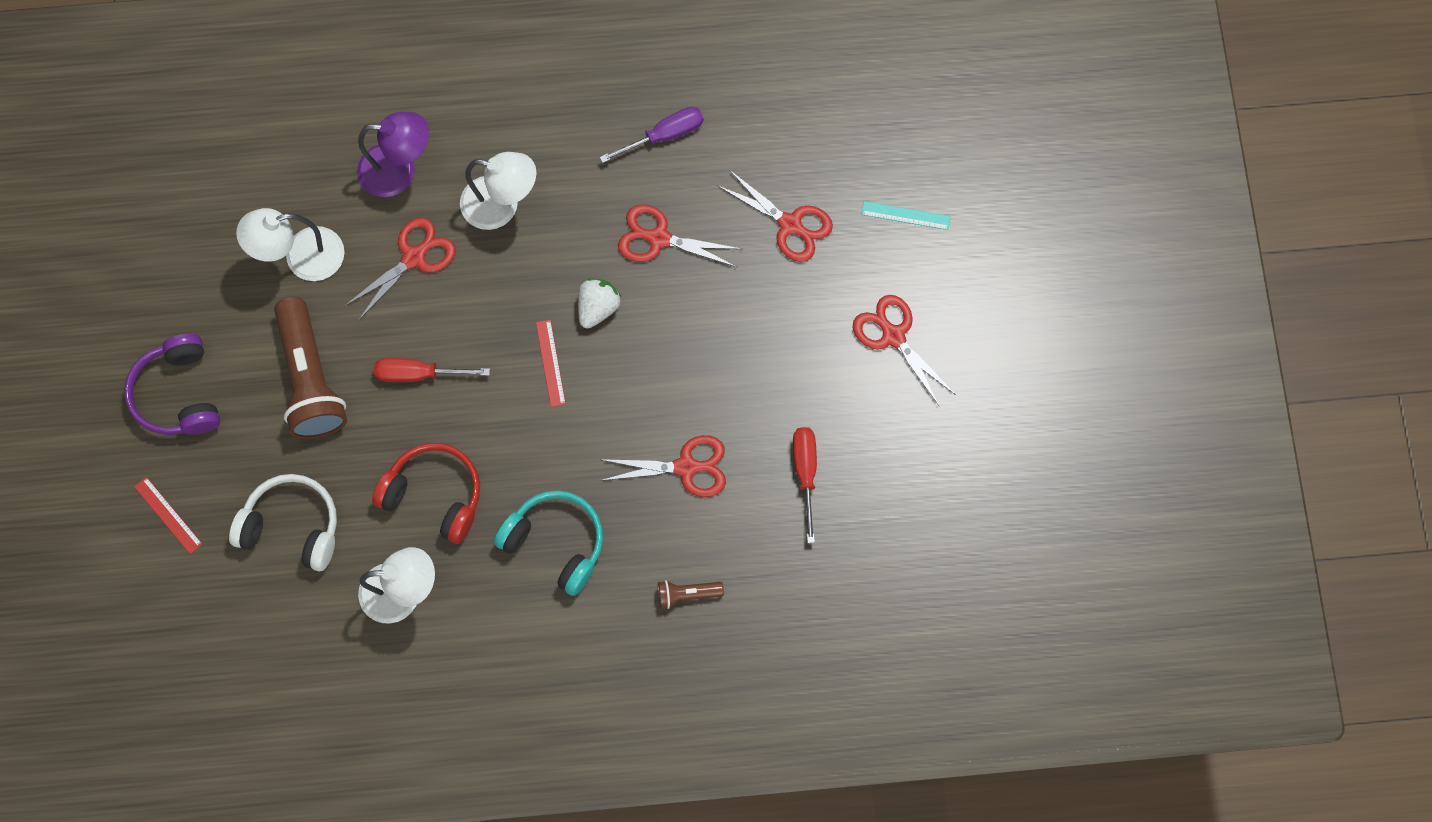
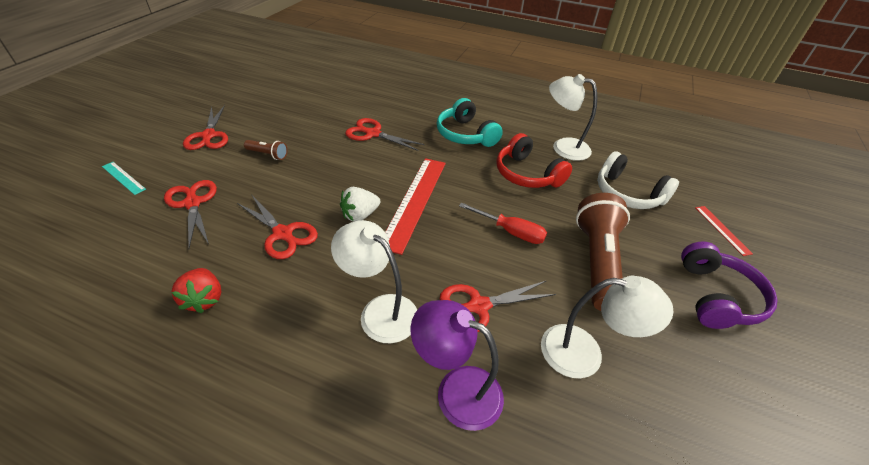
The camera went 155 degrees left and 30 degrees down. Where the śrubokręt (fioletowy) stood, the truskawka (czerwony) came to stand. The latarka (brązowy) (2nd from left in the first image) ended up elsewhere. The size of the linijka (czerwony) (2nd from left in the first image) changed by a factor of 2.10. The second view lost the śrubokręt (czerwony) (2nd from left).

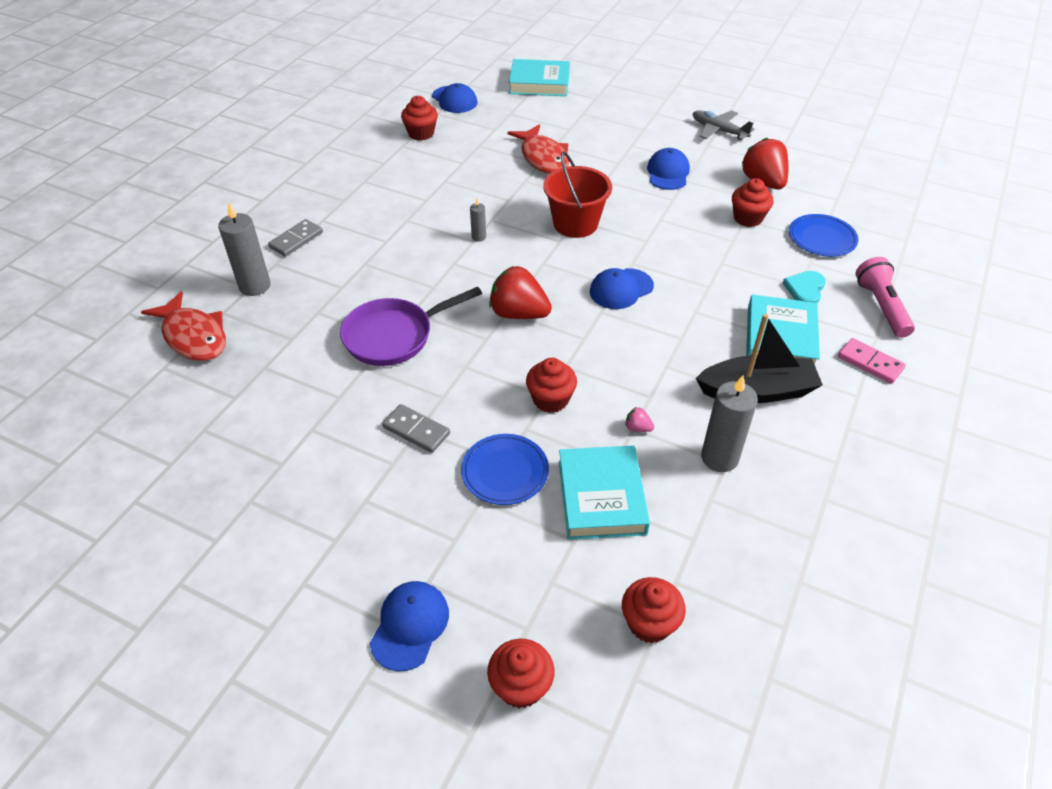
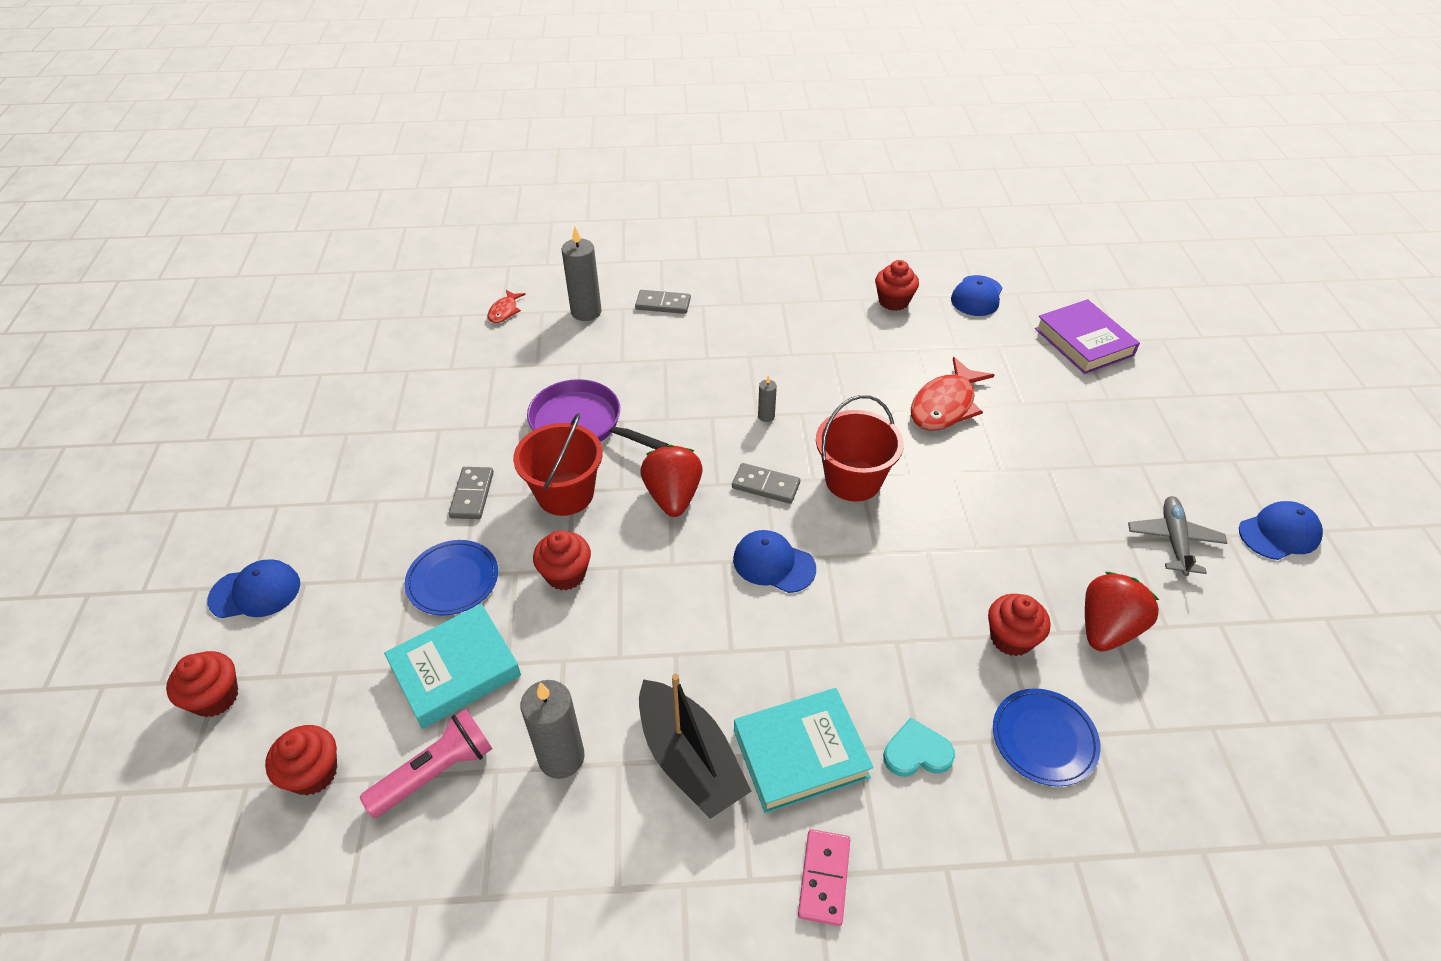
The camera went 60 degrees right and 0 degrees up. The latarka (różowy) ended up elsewhere. The size of the ryba (czerwony) (1st from left) changed by a factor of 0.51. The second view gained the wiadro (czerwony) (1st from left). The second view gained the kostka domina (szary) (3rd from left). What was the książka (turkusowy) (1st from left) turned into the książka (fioletowy). The czapka (niebieski) (4th from left) ended up elsewhere. The second view lost the truskawka (różowy).

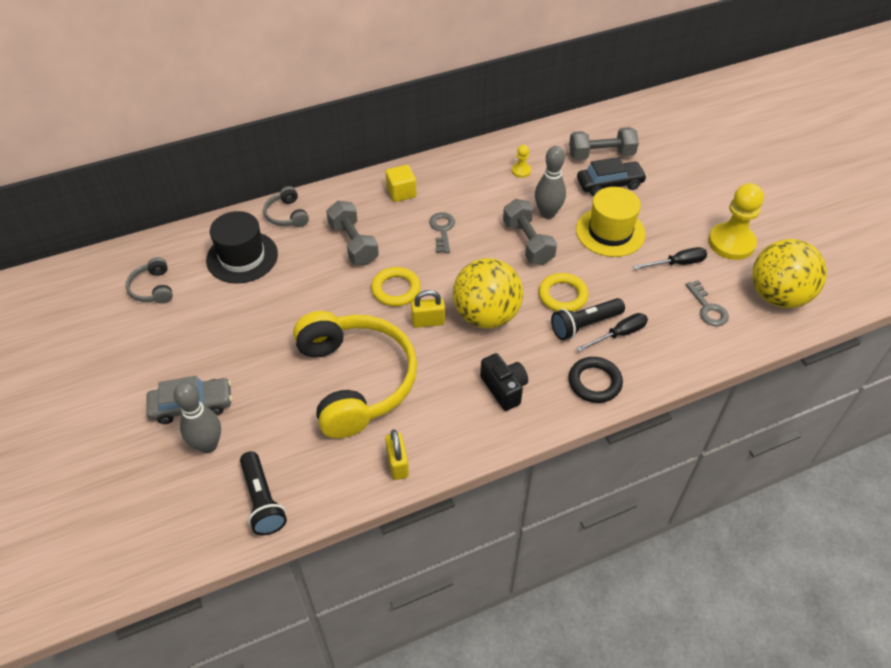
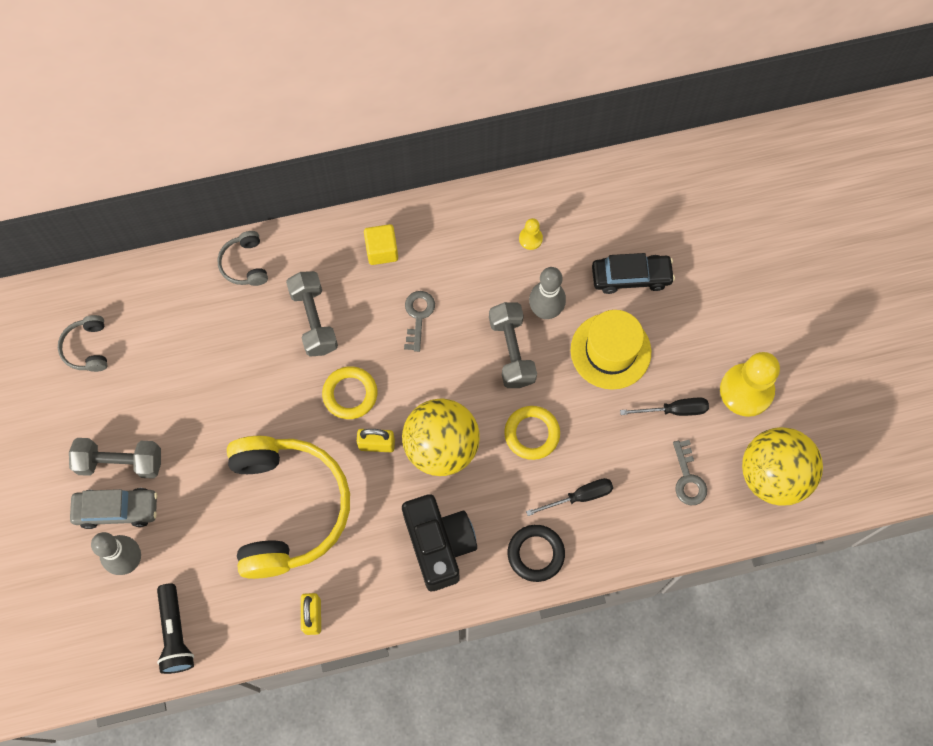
The camera went 10 degrees right and 20 degrees up. The hantel (szary) (3rd from left in the first image) ended up elsewhere. The size of the aparat fotograficzny (czarny) changed by a factor of 1.60. The second view lost the kapelusz (czarny). The second view lost the latarka (czarny) (2nd from left).

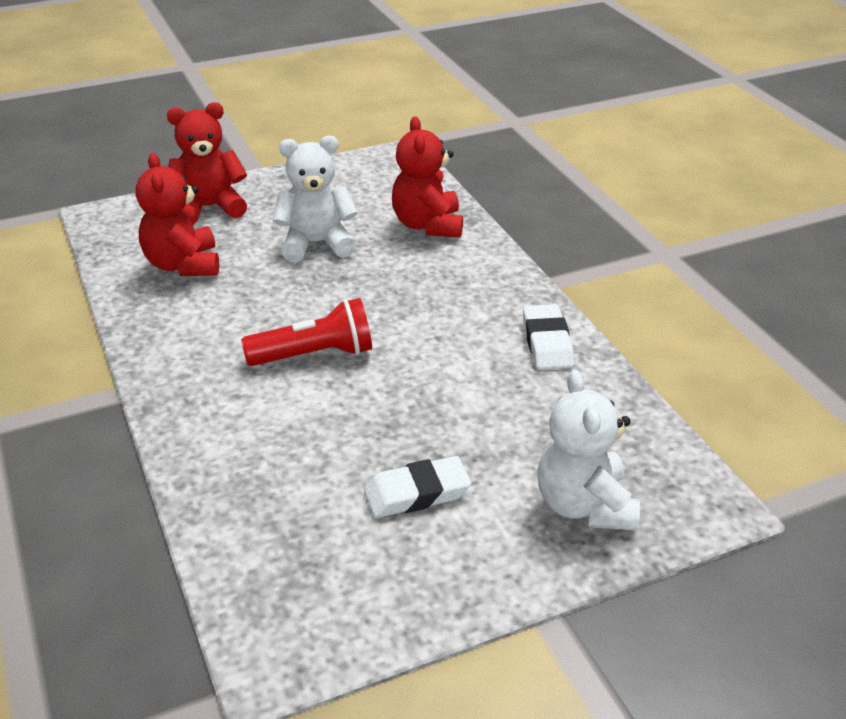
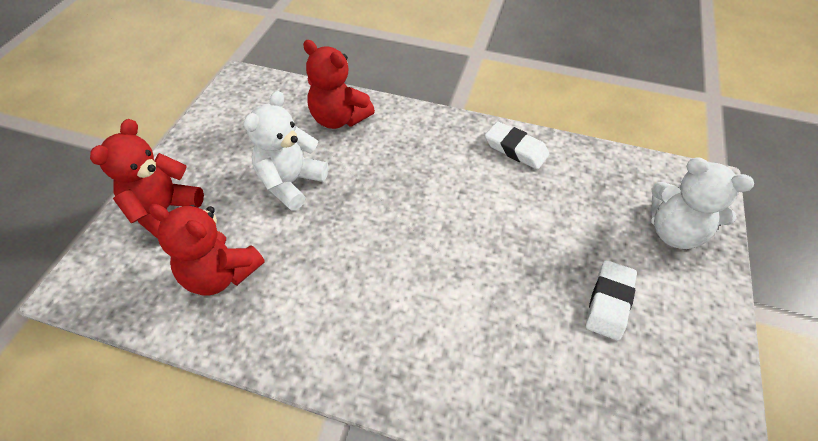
The camera went 50 degrees left and 15 degrees up. The second view lost the latarka (czerwony).

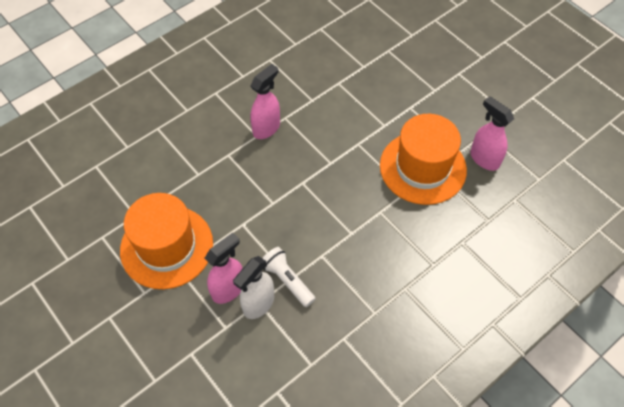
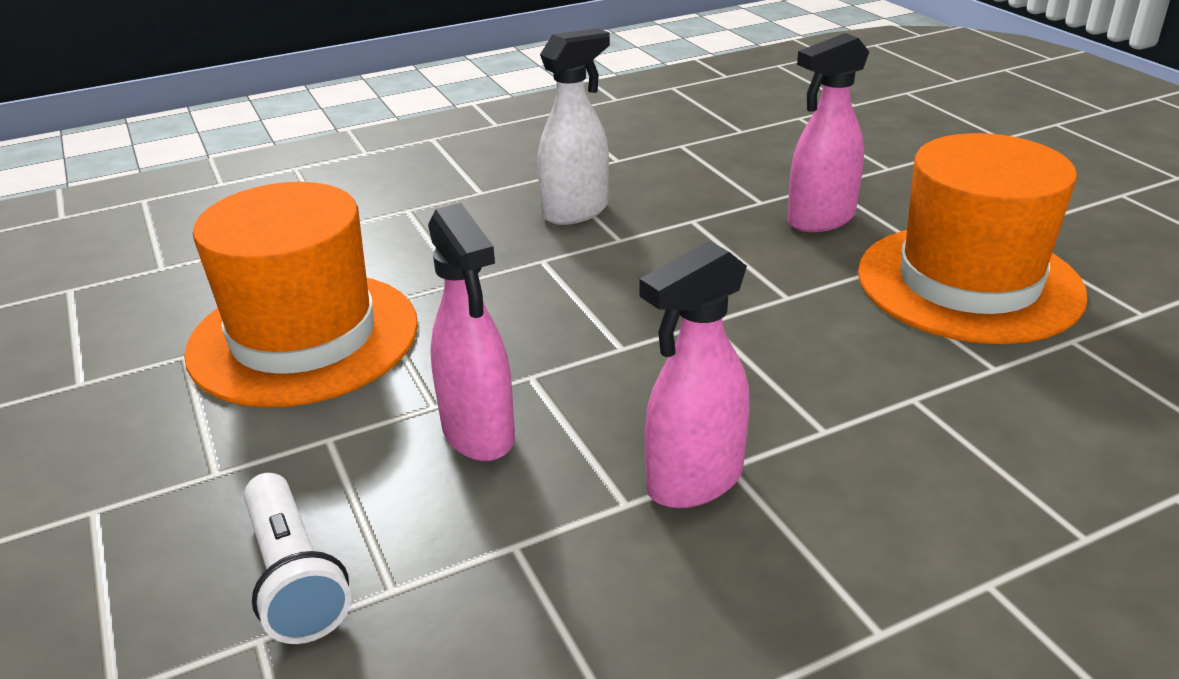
The camera went 165 degrees left and 25 degrees down. The latarka (biały) ended up elsewhere. The spryskiwacz (różowy) (3rd from left in the first image) ended up elsewhere. The spryskiwacz (biały) ended up elsewhere.

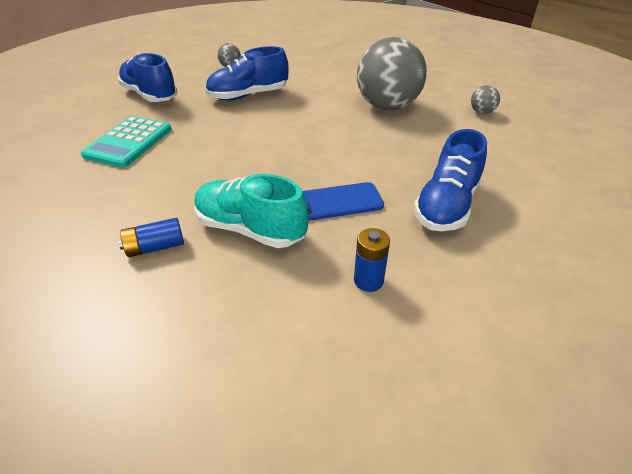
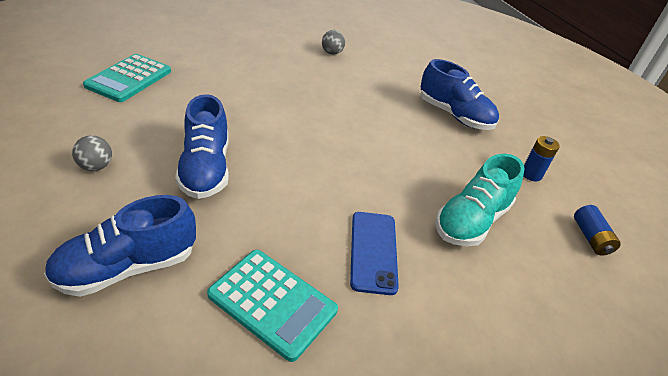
The camera went 80 degrees left and 0 degrees up. The second view gained the kalkulator (turkusowy) (1st from left). The telefon (niebieski) ended up elsewhere. The bateria (niebieski) (1st from left in the first image) ended up elsewhere. The second view lost the piłka (szary) (2nd from left).

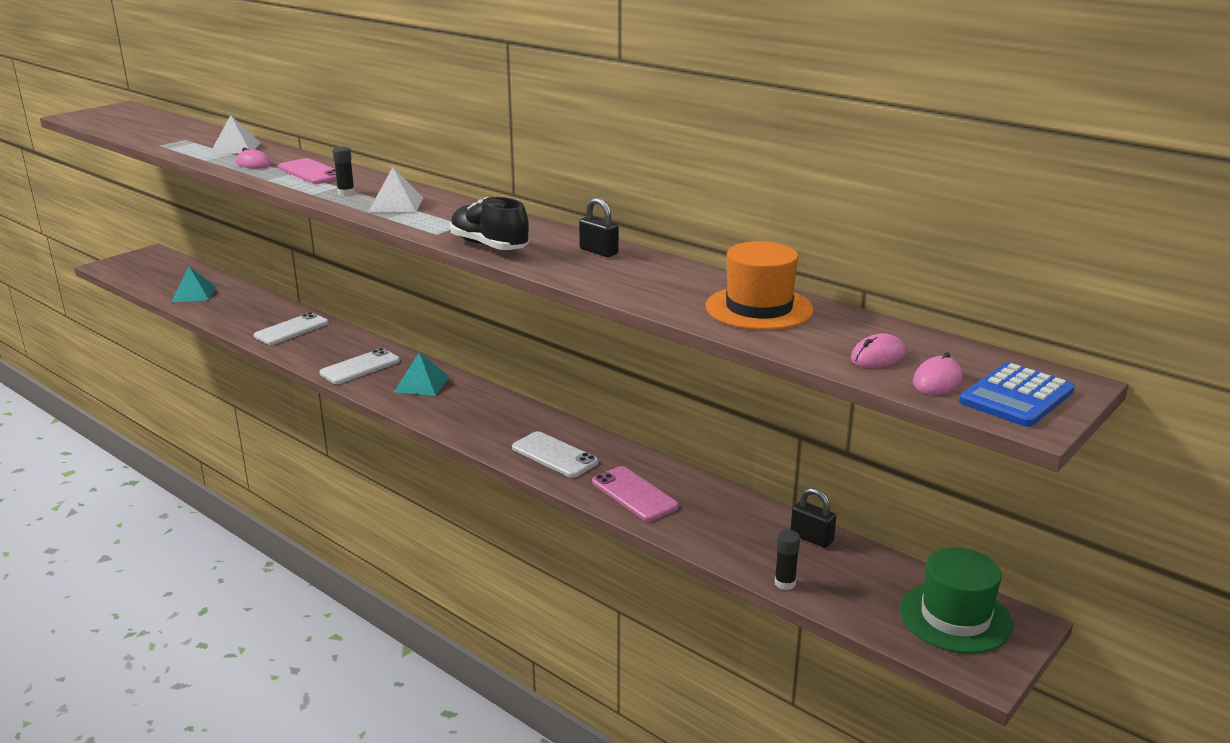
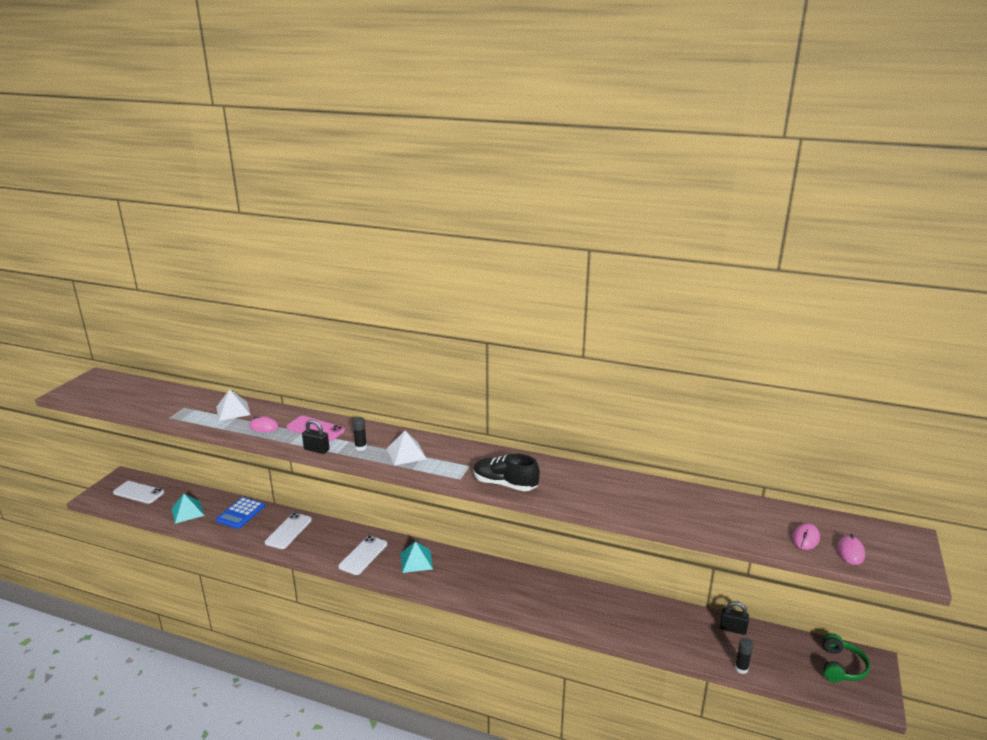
The camera went 20 degrees left and 0 degrees up. The telefon (biały) (3rd from left in the first image) ended up elsewhere. The kalkulator (niebieski) ended up elsewhere. The kłódka (czarny) (1st from left) ended up elsewhere. Where the kapelusz (zielony) stood, the słuchawki (zielony) came to stand. The second view lost the telefon (różowy) (2nd from left). The second view lost the kapelusz (pomarańczowy).

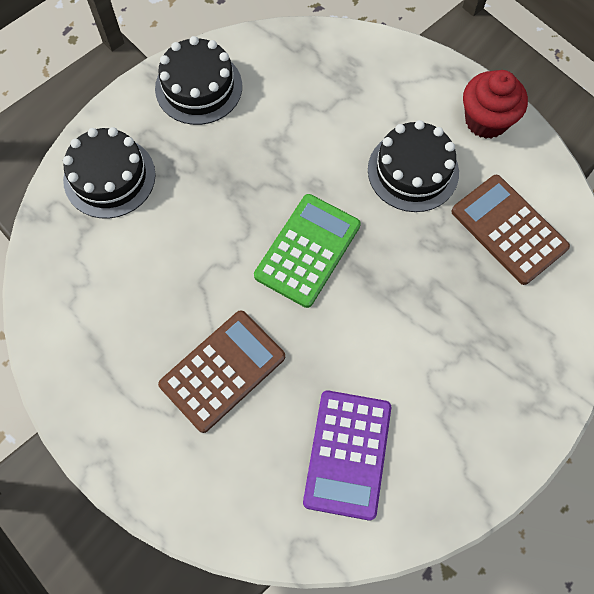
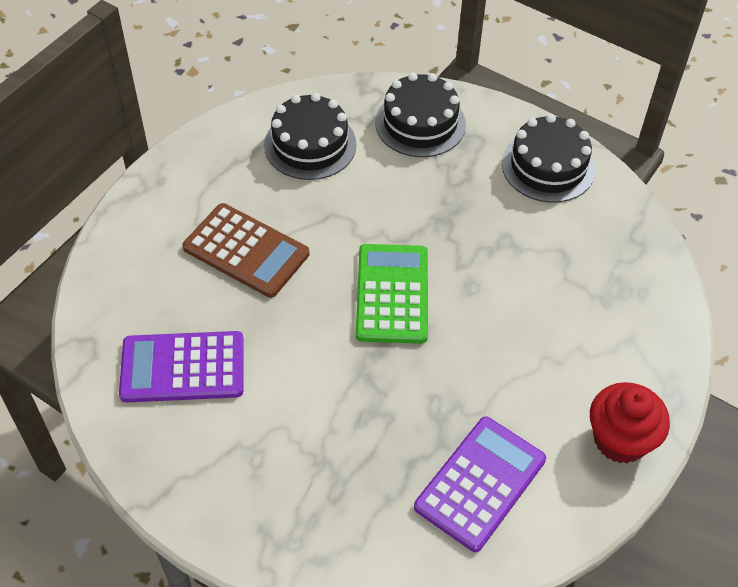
The camera went 75 degrees right and 15 degrees down. The tort (czarny) (3rd from left in the first image) ended up elsewhere. The kalkulator (zielony) ended up facing another way, 105 degrees counterclockwise from before. What was the kalkulator (brązowy) (2nd from left) turned into the kalkulator (fioletowy) (2nd from left).

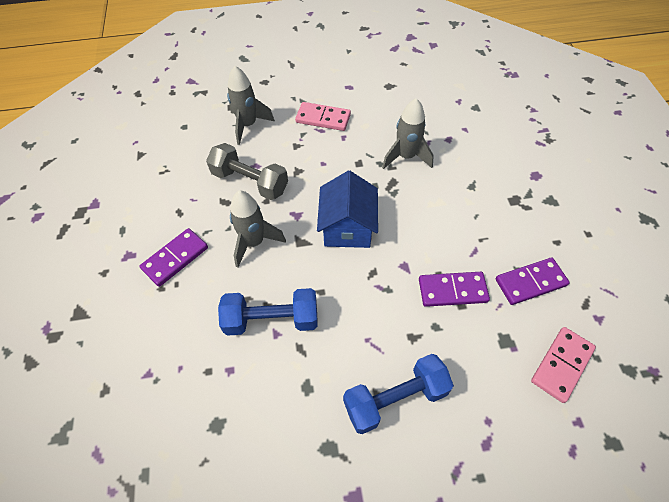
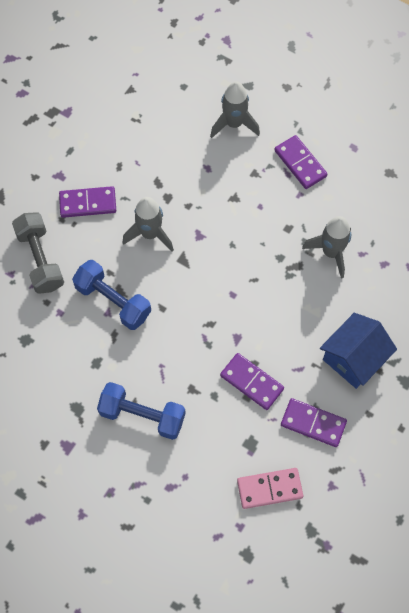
The camera went 40 degrees right and 10 degrees up. The hantel (szary) ended up elsewhere. What was the kostka domina (różowy) (1st from left) turned into the kostka domina (fioletowy) (3rd from left). The domek (niebieski) ended up elsewhere.

